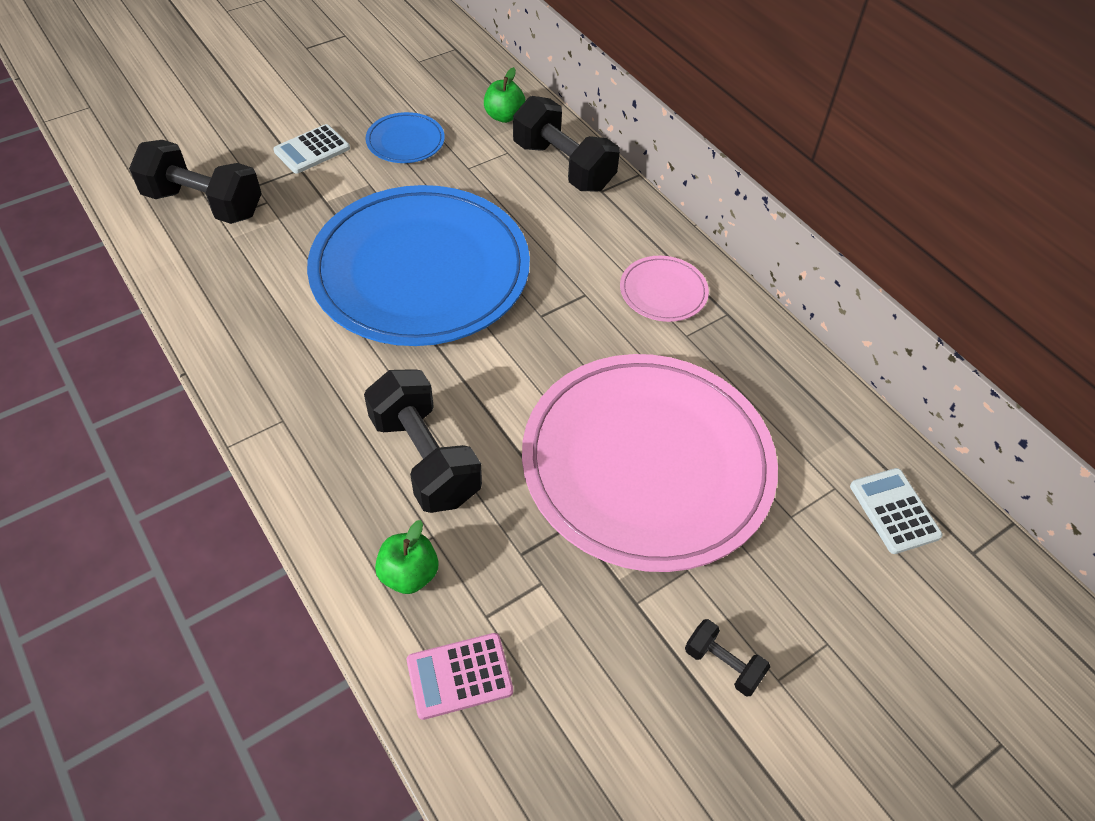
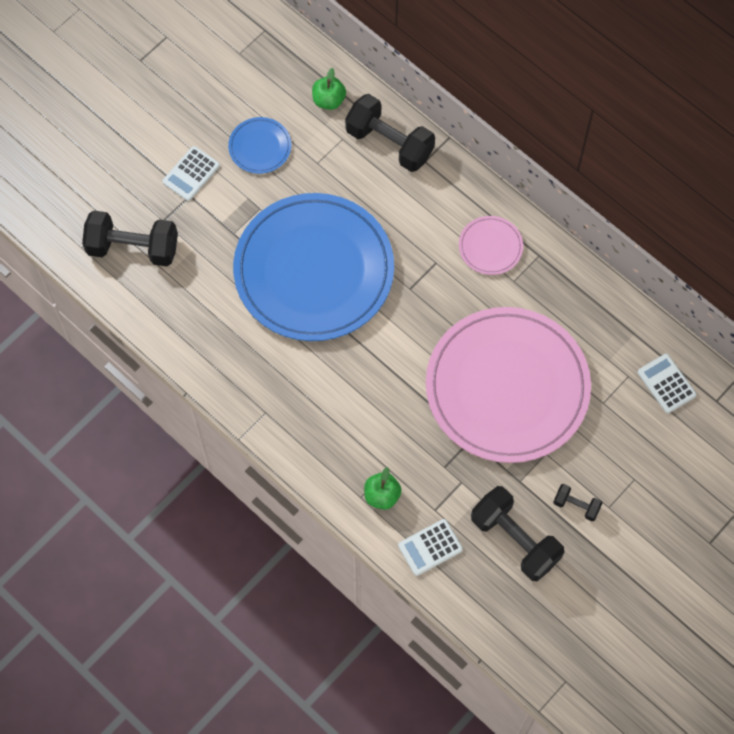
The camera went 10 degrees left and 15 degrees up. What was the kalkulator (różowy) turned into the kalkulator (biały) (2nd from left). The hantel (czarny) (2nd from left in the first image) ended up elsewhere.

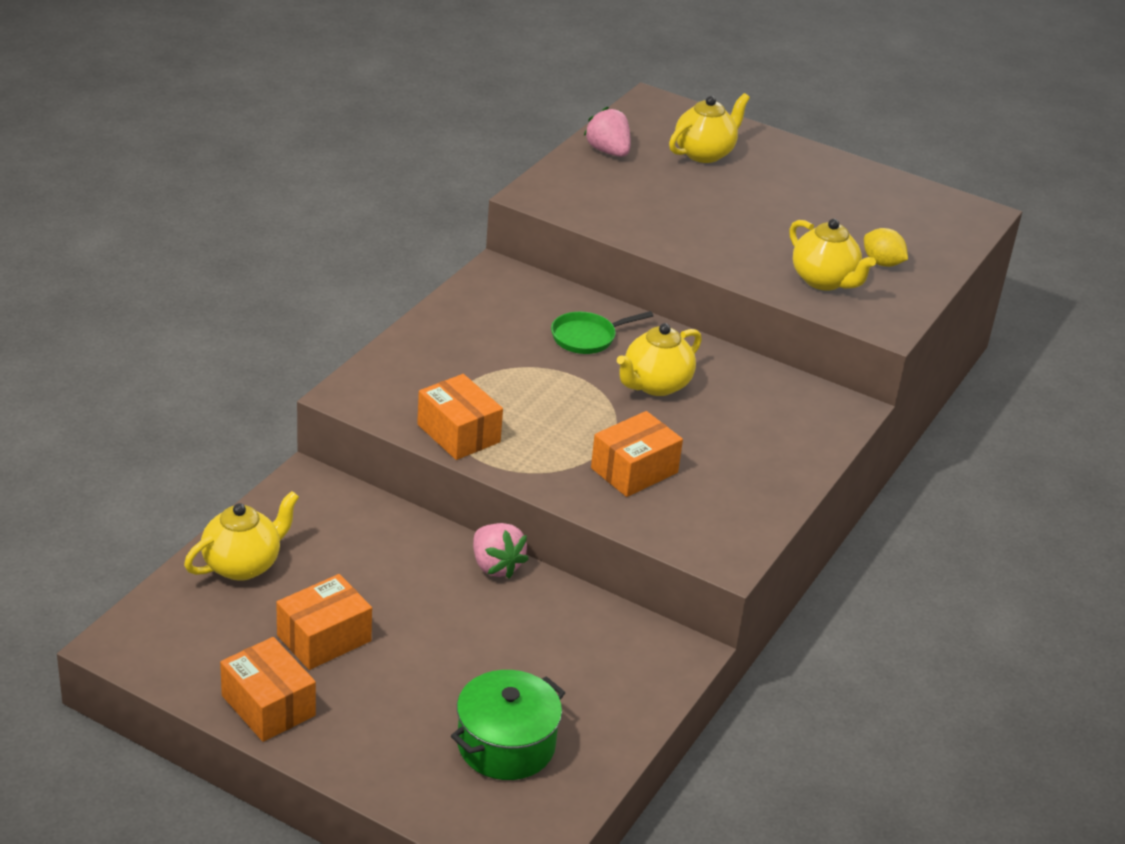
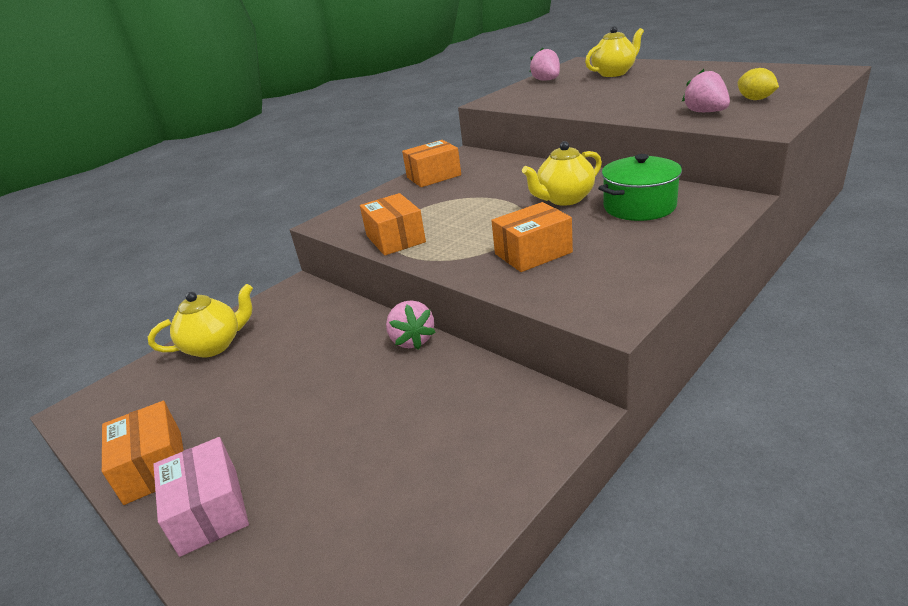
The camera went 20 degrees right and 5 degrees down. The second view gained the pudełko (różowy). The pudełko (pomarańczowy) (2nd from left in the first image) ended up elsewhere. The garnek (zielony) ended up elsewhere. Where the imbryk (żółty) (4th from left) stood, the truskawka (różowy) (3rd from left) came to stand. The second view lost the patelnia (zielony).

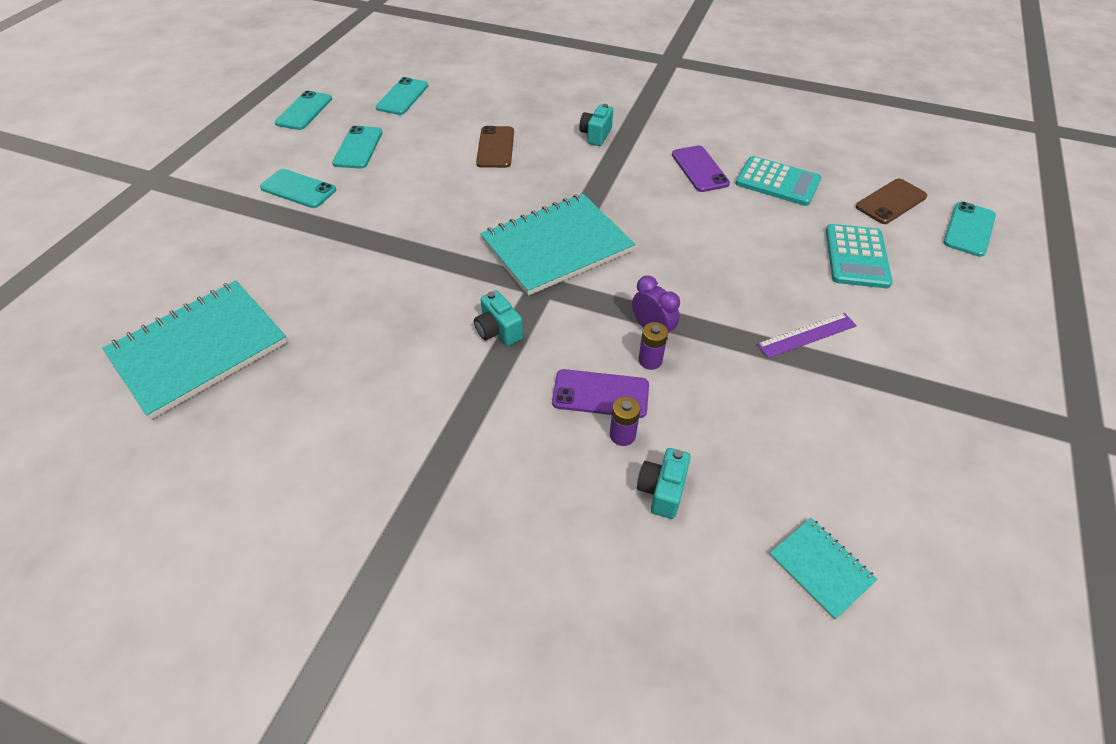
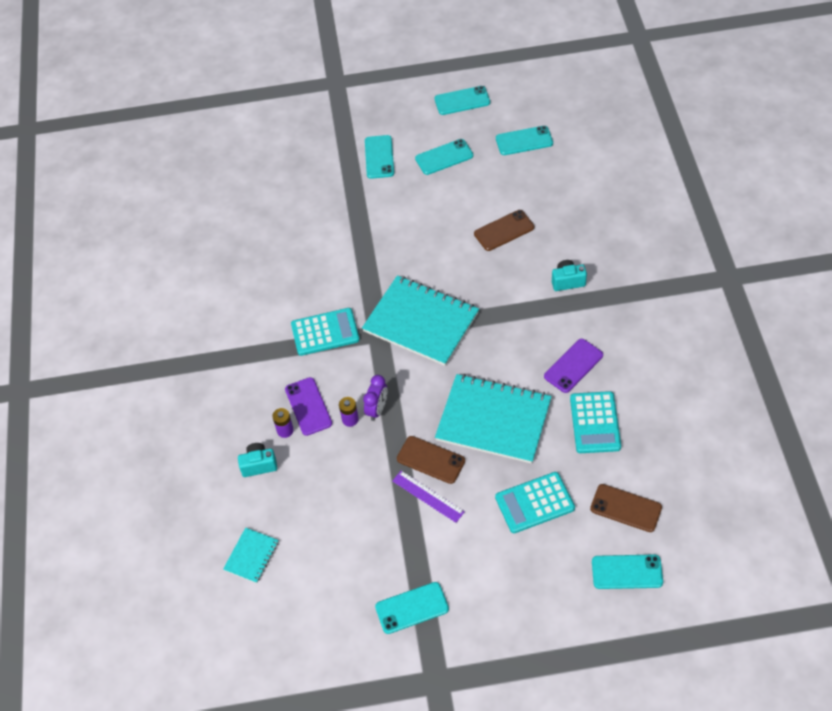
The camera went 65 degrees right and 5 degrees up. Where the aparat fotograficzny (turkusowy) (1st from left) stood, the kalkulator (turkusowy) (1st from left) came to stand. The second view gained the telefon (turkusowy) (2nd from left). The second view gained the telefon (brązowy) (1st from left). The zeszyt (turkusowy) (1st from left in the first image) ended up elsewhere.

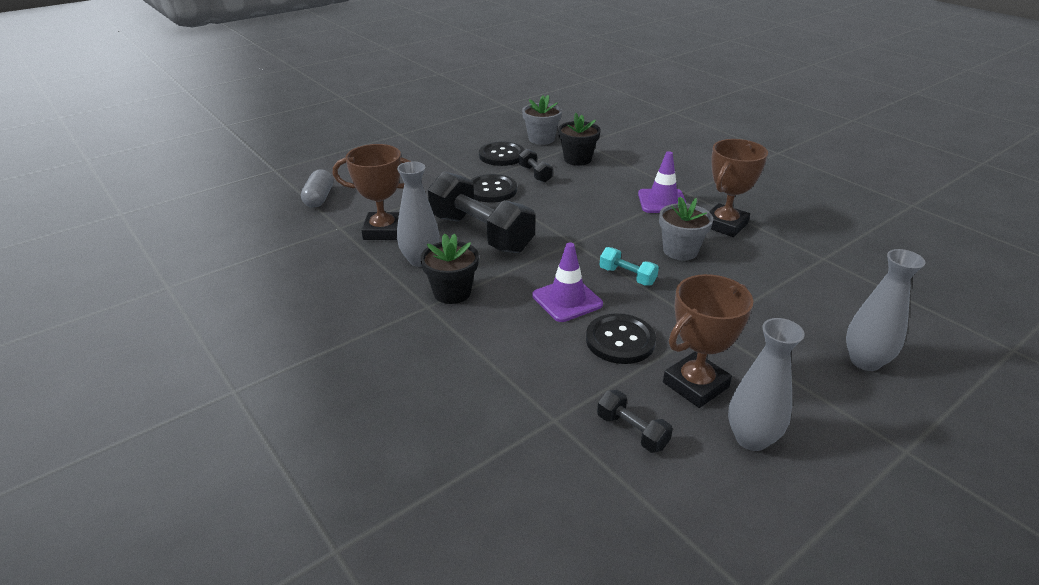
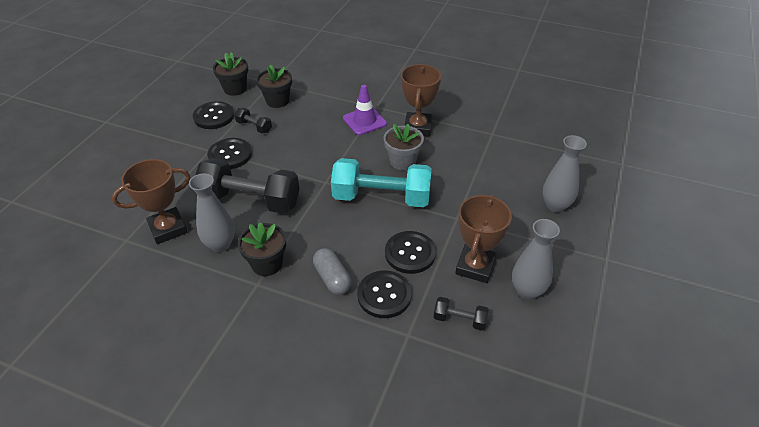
The camera went 30 degrees left and 10 degrees up. What was the doniczka (szary) (1st from left) turned into the doniczka (czarny) (1st from left). The kapsułka (szary) ended up elsewhere. The size of the hantel (turkusowy) changed by a factor of 2.22. The second view gained the guzik (czarny) (3rd from left). The second view lost the pachołek (fioletowy) (1st from left).

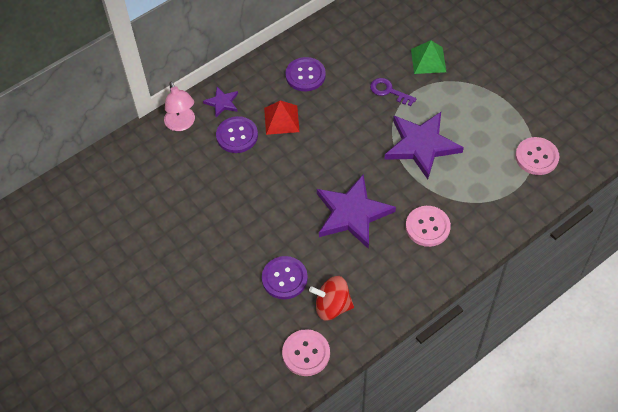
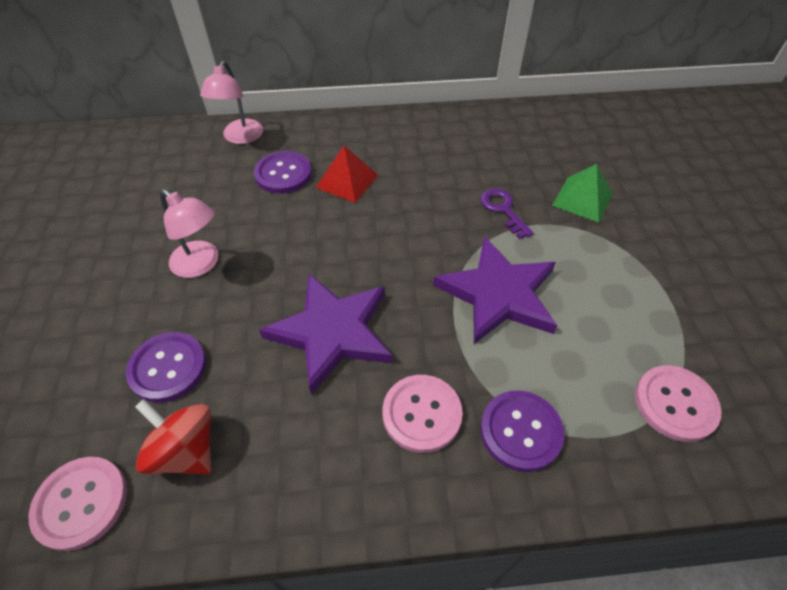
The camera went 30 degrees right and 5 degrees down. The second view gained the lampka (różowy) (1st from left). The guzik (fioletowy) (3rd from left) ended up elsewhere. The second view lost the gwiazda (fioletowy) (1st from left).

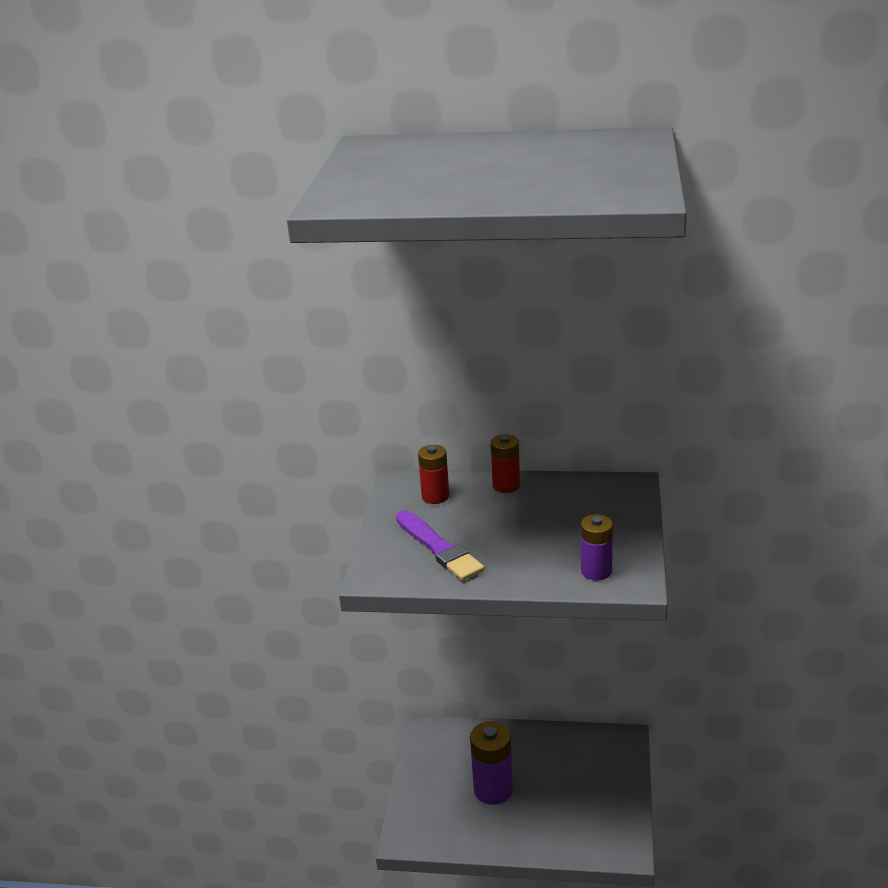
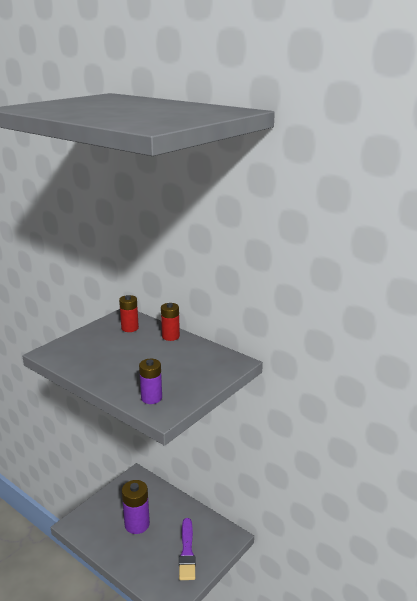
The camera went 30 degrees right and 5 degrees down. The pędzel (fioletowy) ended up elsewhere.

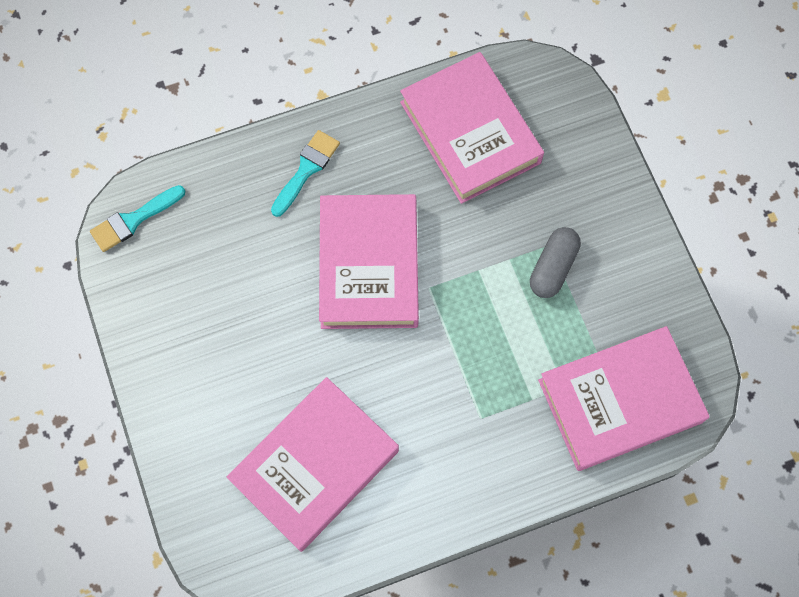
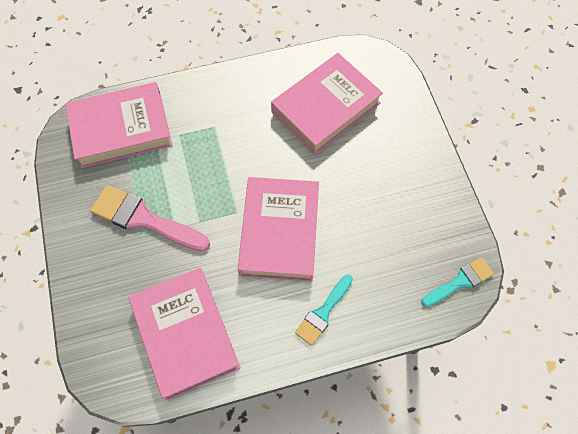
The camera went 175 degrees left and 5 degrees down. Where the kapsułka (szary) stood, the pędzel (różowy) came to stand.

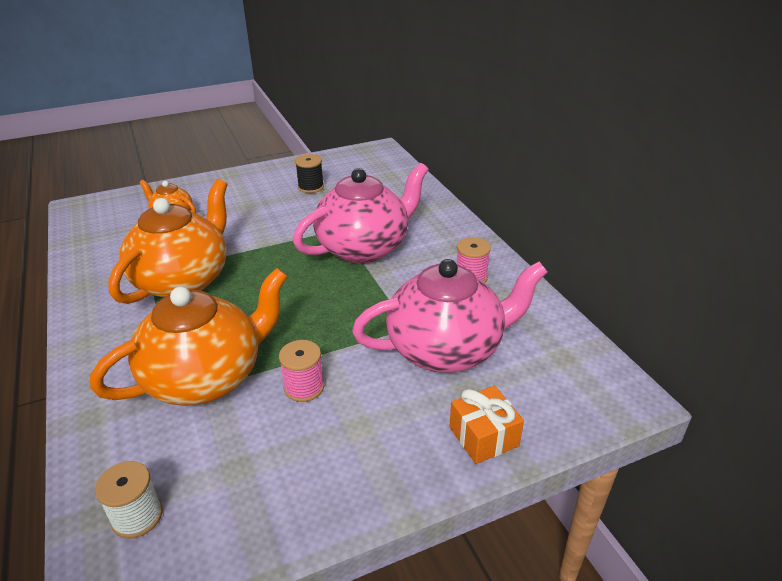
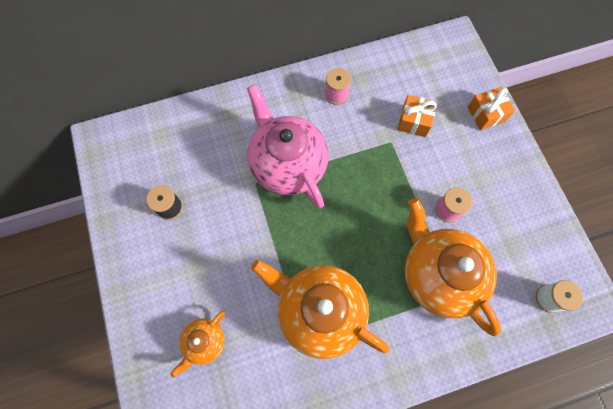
The camera went 85 degrees left and 35 degrees up. Where the imbryk (różowy) (2nd from left) stood, the prezent (pomarańczowy) (1st from left) came to stand.

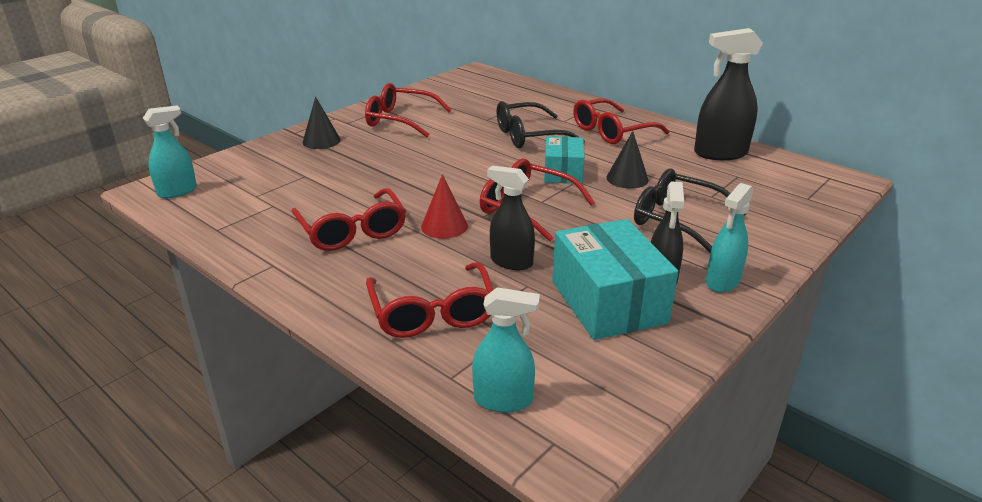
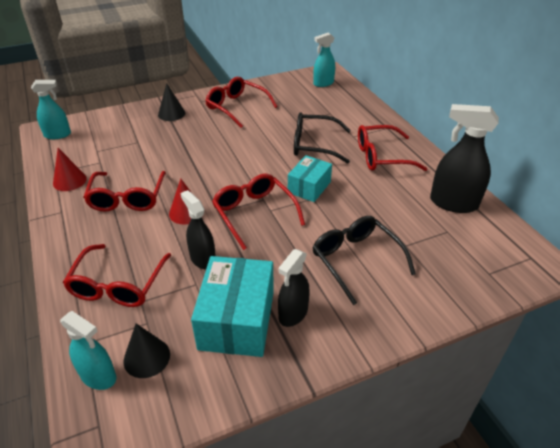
The camera went 25 degrees right and 10 degrees up. The second view gained the stożek (czerwony) (1st from left). The stożek (czarny) (2nd from left in the first image) ended up elsewhere. The spryskiwacz (turkusowy) (3rd from left) ended up elsewhere.

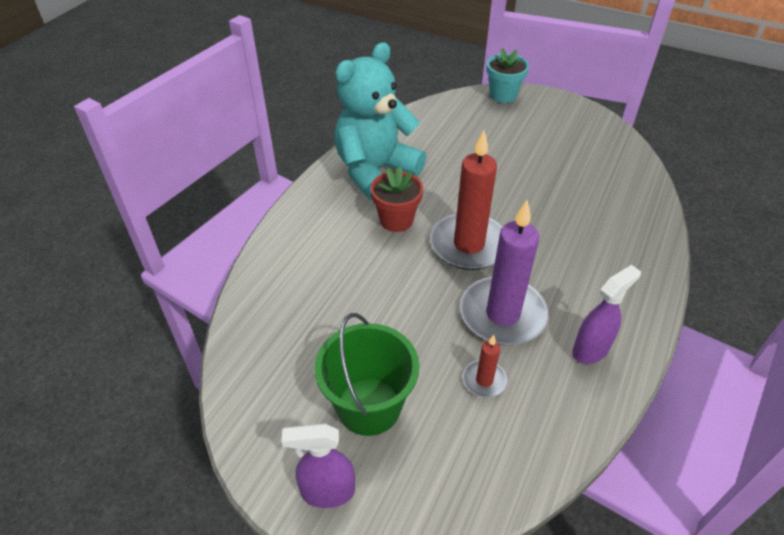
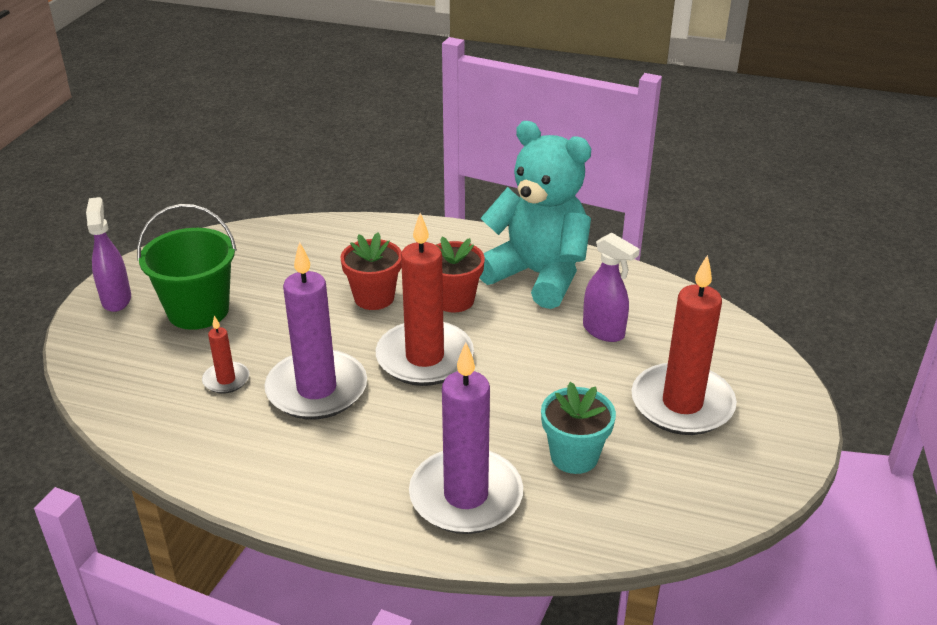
The camera went 80 degrees right and 10 degrees down. The second view gained the doniczka (czerwony) (1st from left). The second view gained the świeca (fioletowy) (2nd from left). The doniczka (turkusowy) ended up elsewhere. The spryskiwacz (fioletowy) (2nd from left) ended up elsewhere. The second view gained the świeca (czerwony) (3rd from left).

